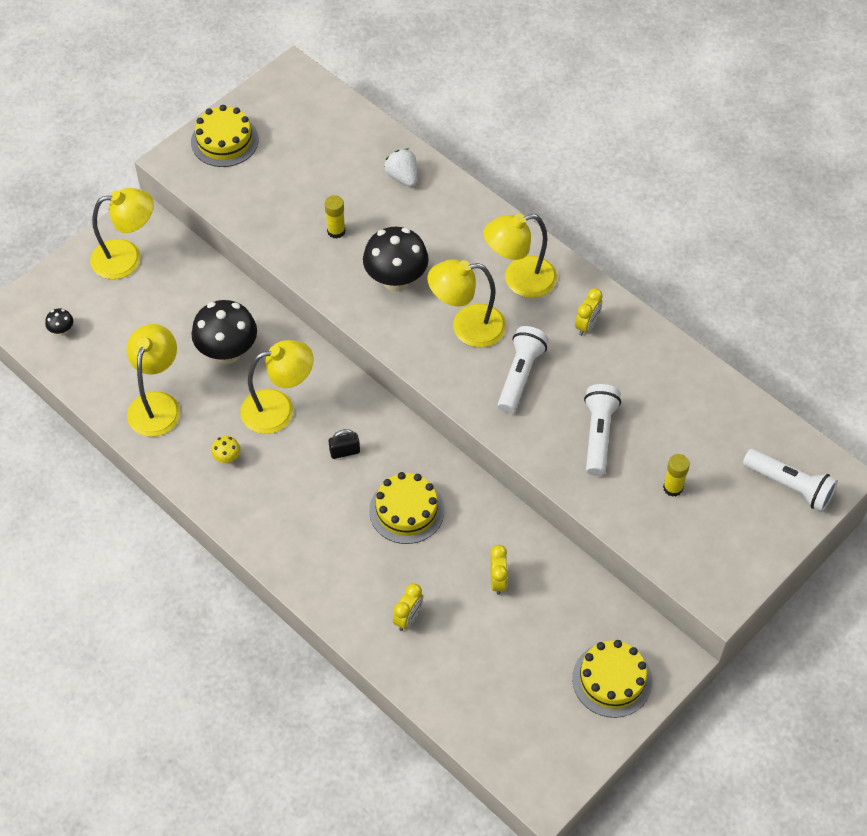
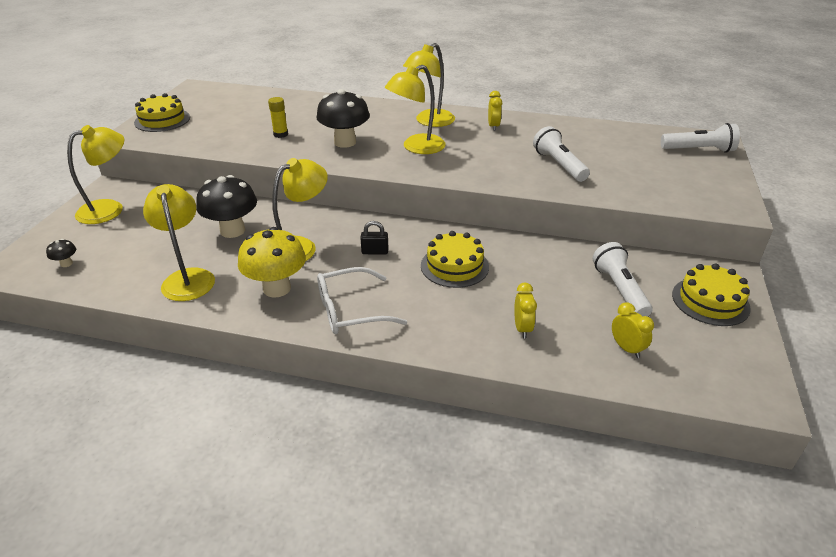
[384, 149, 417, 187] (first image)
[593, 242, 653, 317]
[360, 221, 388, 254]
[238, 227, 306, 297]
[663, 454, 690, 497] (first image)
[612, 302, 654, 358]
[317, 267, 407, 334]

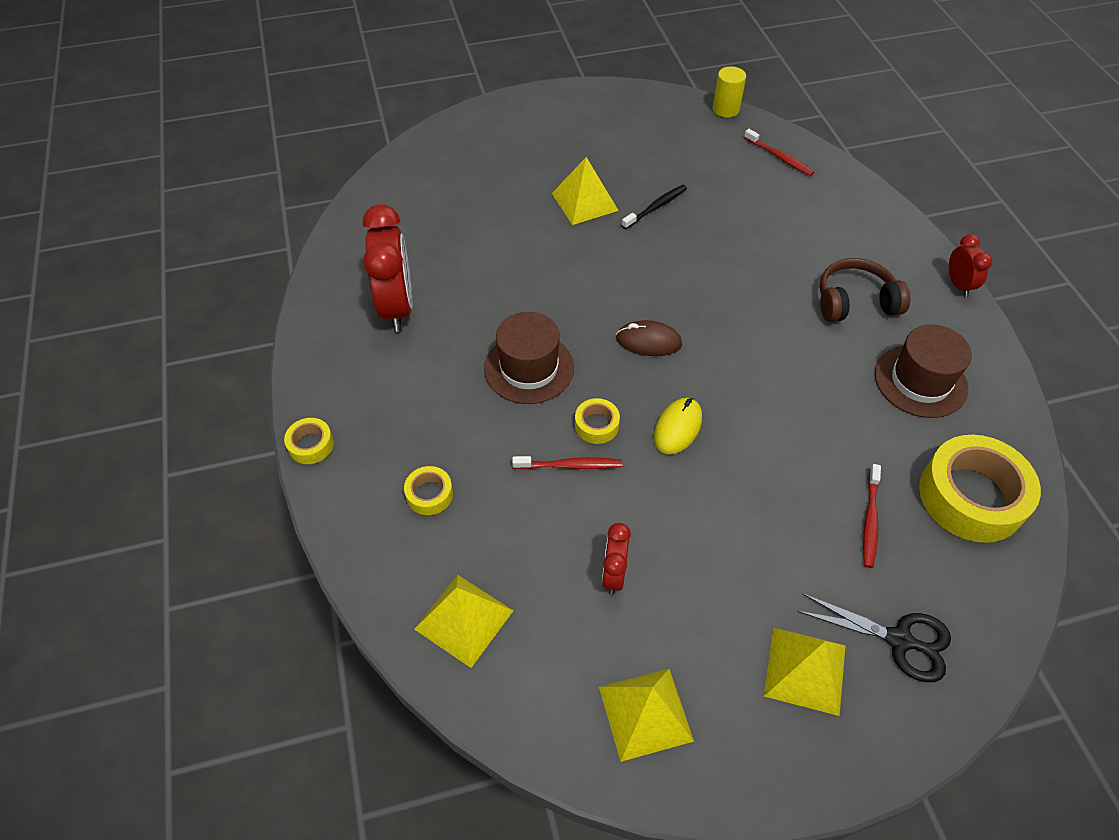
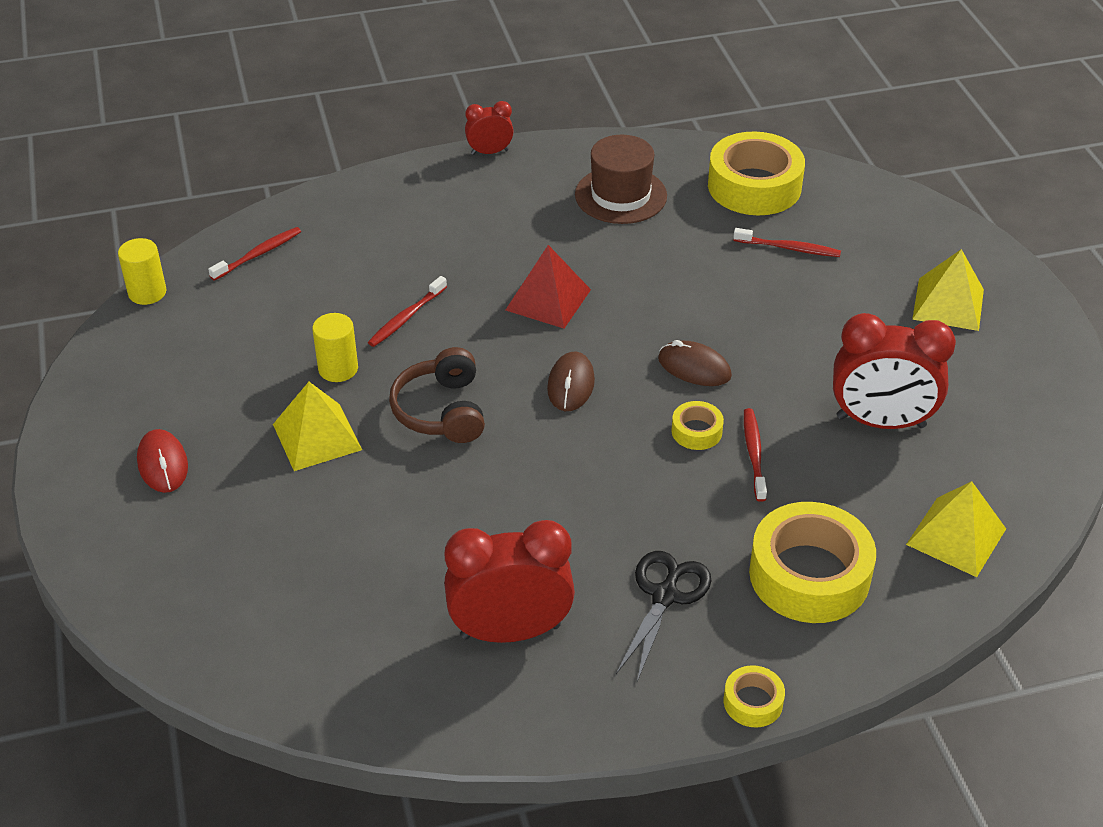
[312, 313, 358, 382]
[389, 347, 485, 443]
[484, 312, 574, 404] (first image)
[658, 340, 732, 386]
[749, 502, 876, 623]
[833, 313, 956, 429]
[616, 551, 711, 682]
[599, 669, 694, 762] (first image)
[506, 245, 591, 328]
[368, 276, 447, 347]
[137, 429, 188, 493]

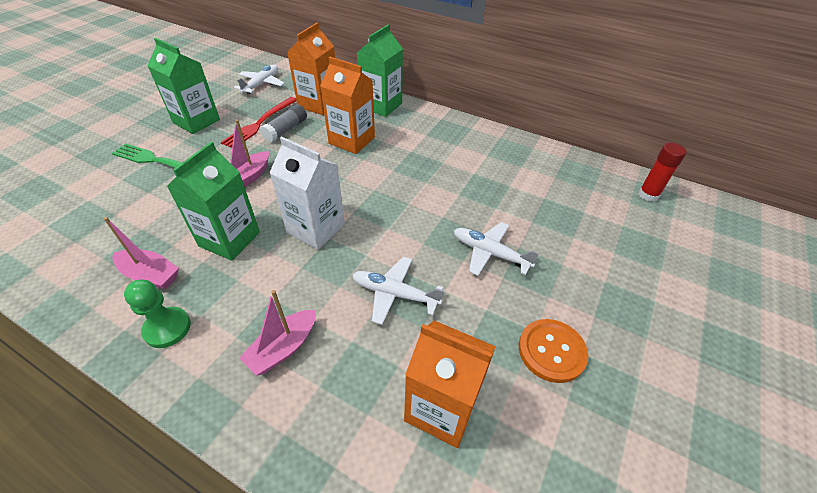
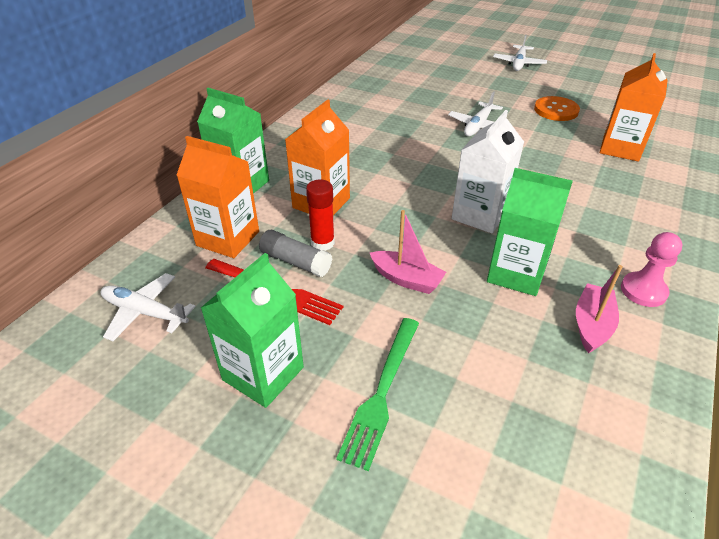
[306, 179, 335, 251]
[493, 35, 547, 71]
[621, 232, 682, 307]
[239, 290, 316, 375] (first image)

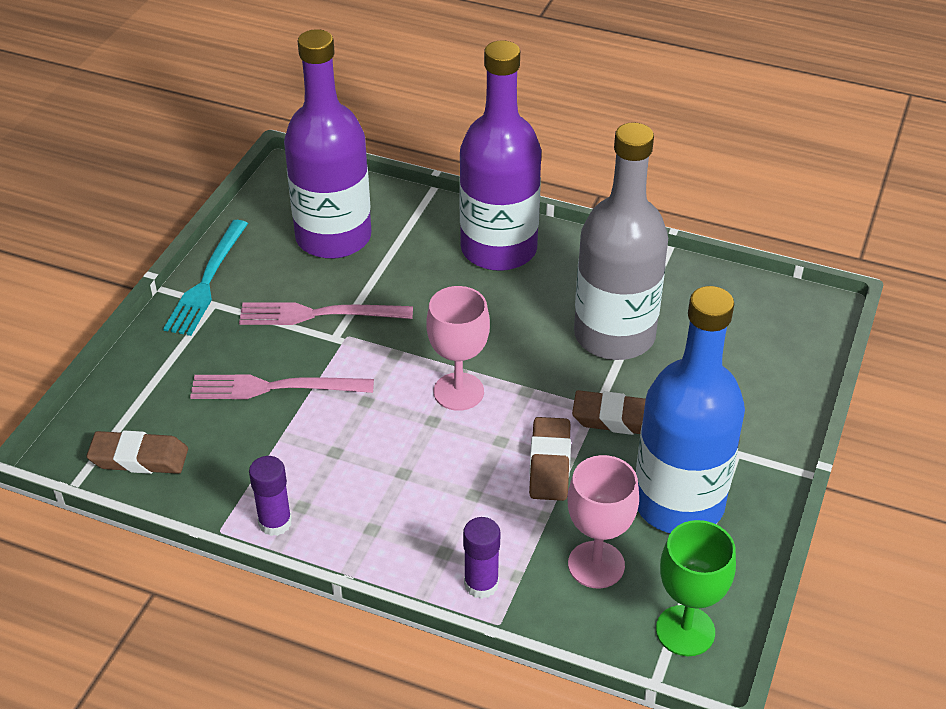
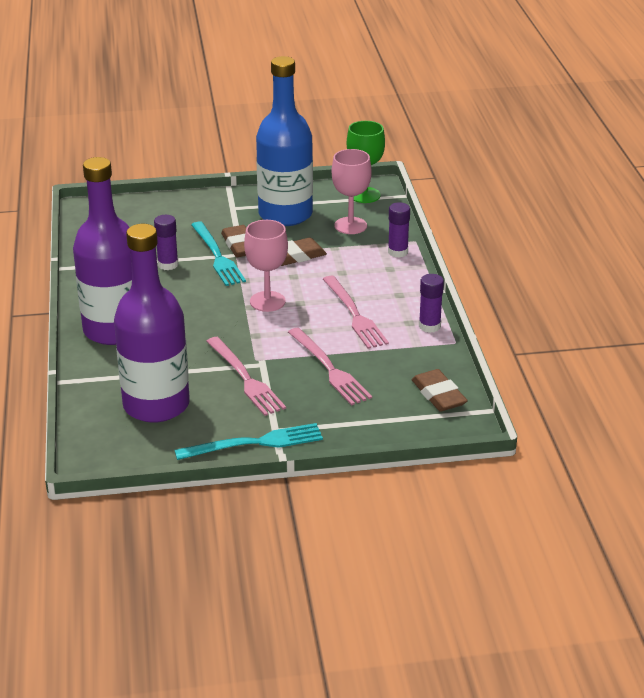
[154, 215, 179, 270]
[191, 222, 246, 286]
[323, 276, 389, 349]

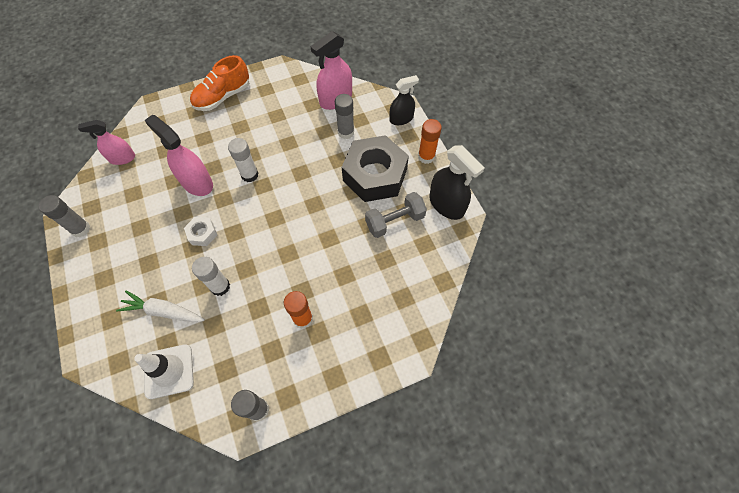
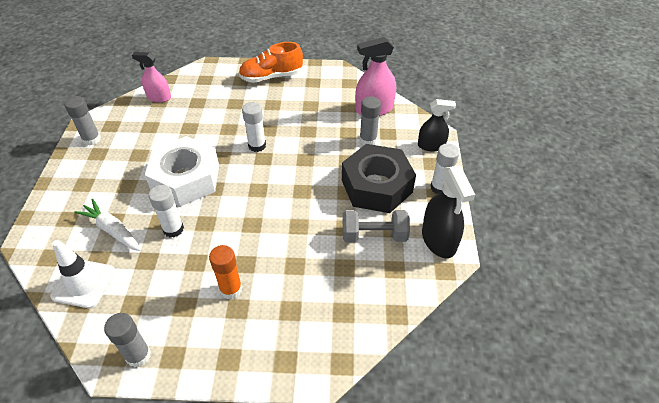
[144, 115, 213, 196] (first image)
[431, 144, 460, 194]
[145, 136, 219, 207]

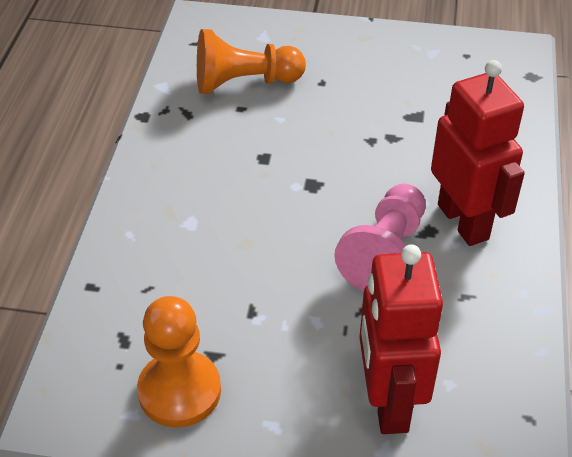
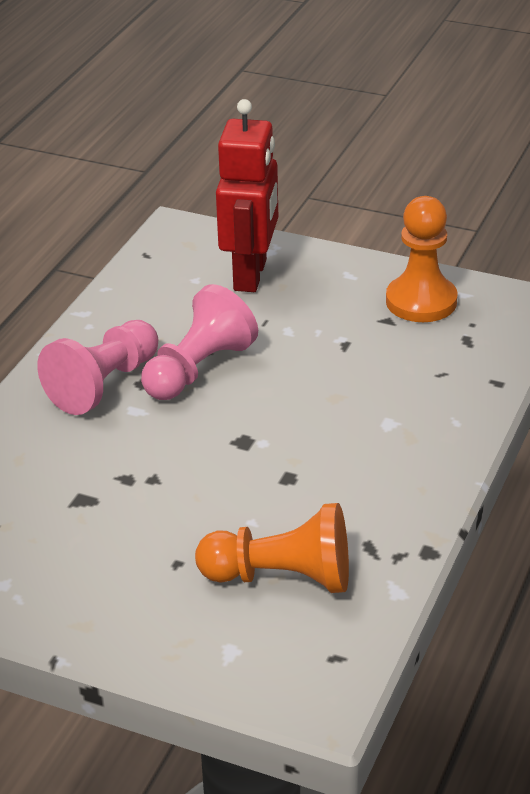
[37, 320, 158, 415]

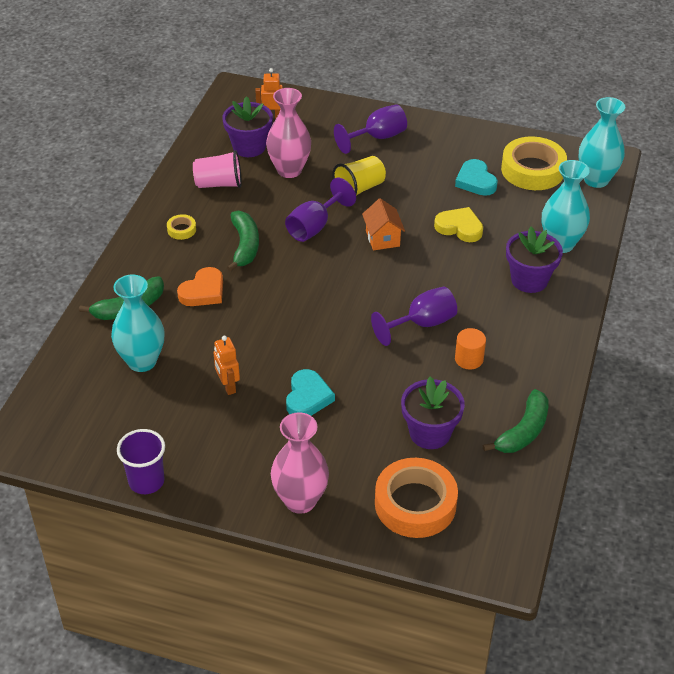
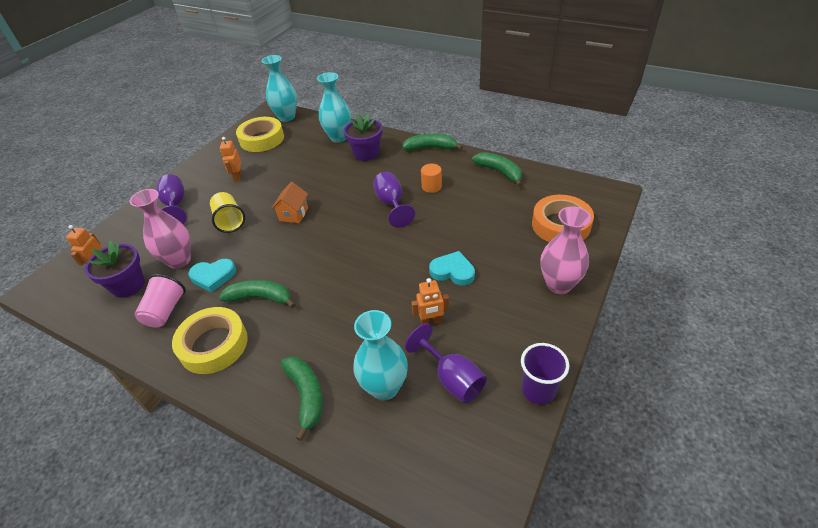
[188, 259, 236, 292]
[405, 324, 487, 403]
[271, 182, 308, 223]
[434, 207, 483, 242] (first image)
[172, 307, 248, 374]
[177, 267, 223, 306] (first image)
[401, 377, 465, 449] (first image)
[402, 134, 463, 151]
[220, 137, 242, 182]

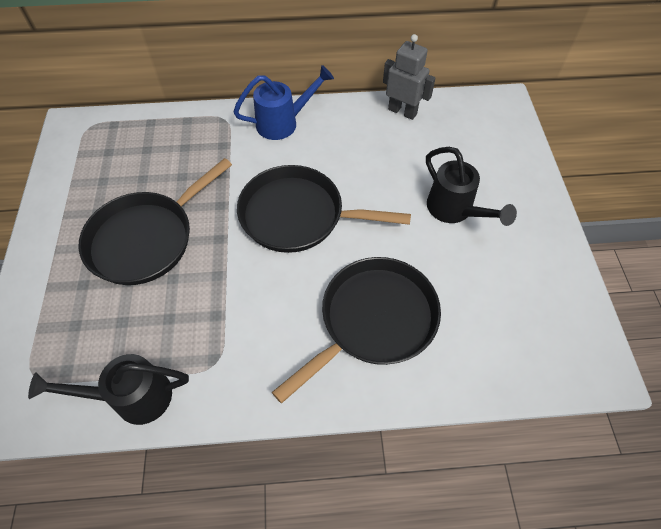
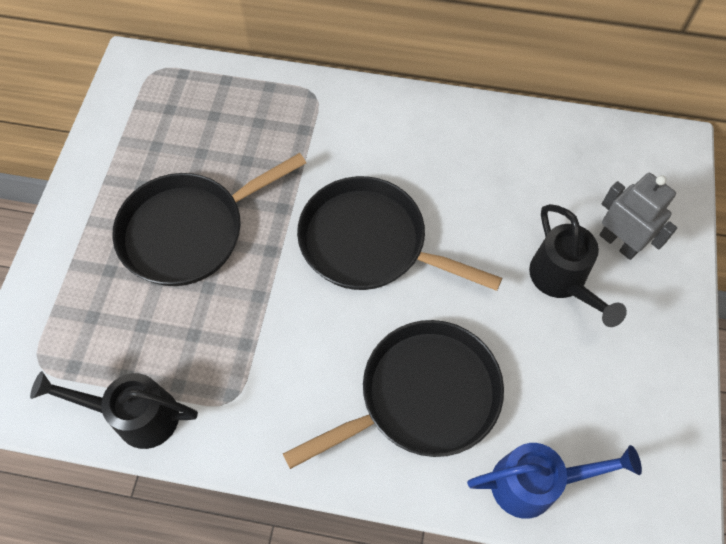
[600, 173, 677, 260]
[467, 443, 642, 519]

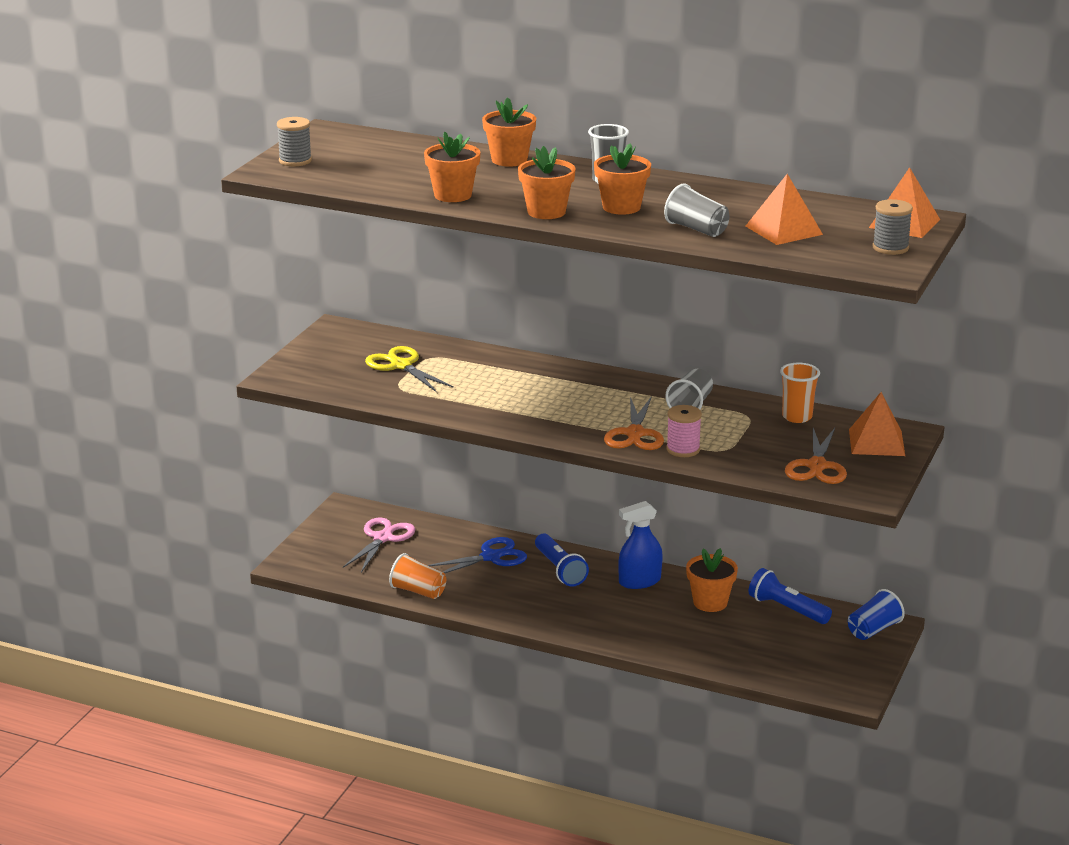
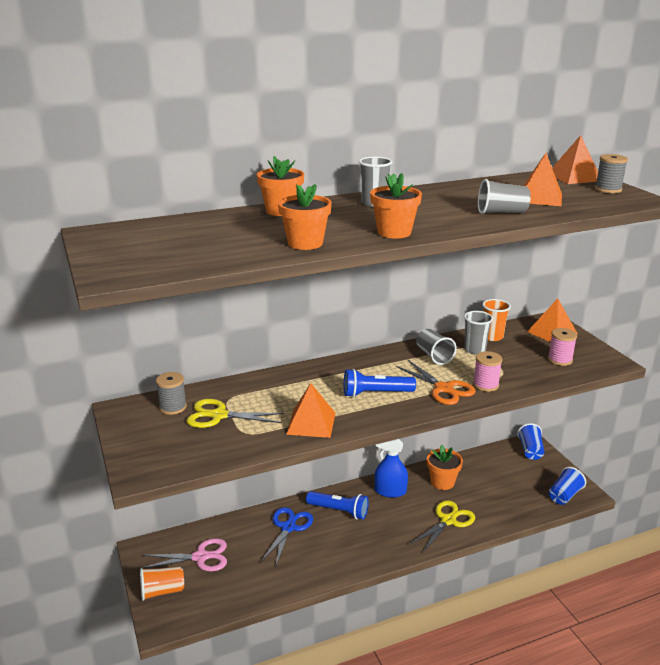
[156, 372, 187, 415]
[594, 144, 651, 215] (first image)
[548, 328, 577, 366]
[374, 439, 408, 498]
[142, 538, 227, 571]
[140, 566, 184, 601]
[344, 369, 416, 397]
[464, 311, 493, 354]
[286, 383, 336, 438]
[549, 467, 586, 505]
[410, 500, 475, 552]

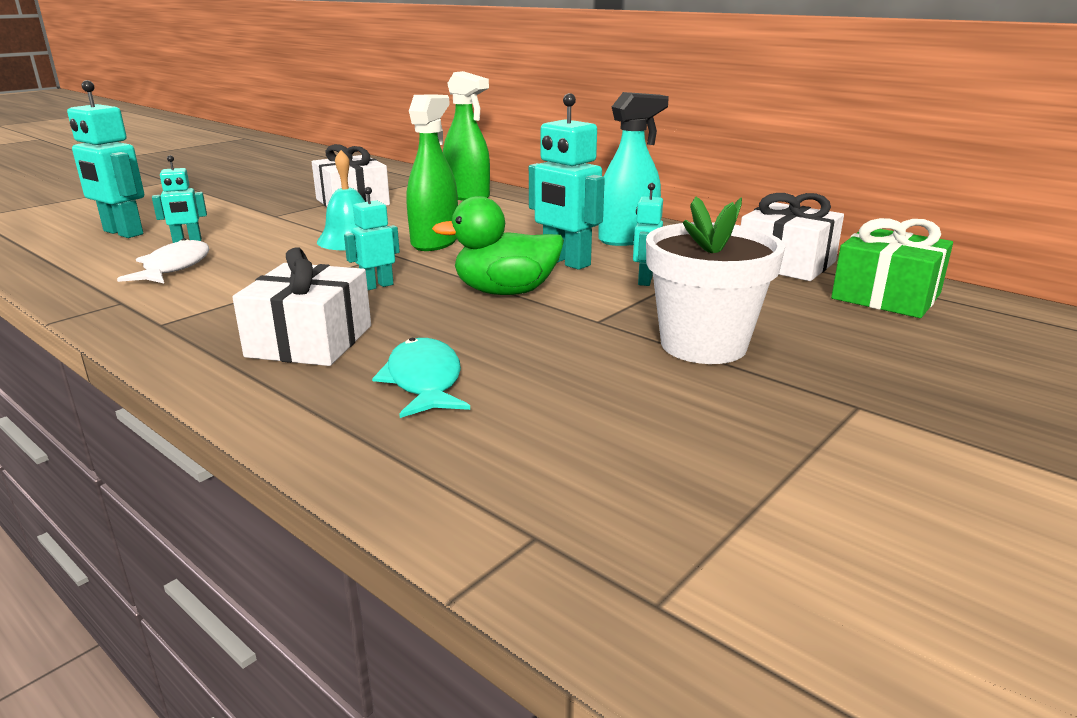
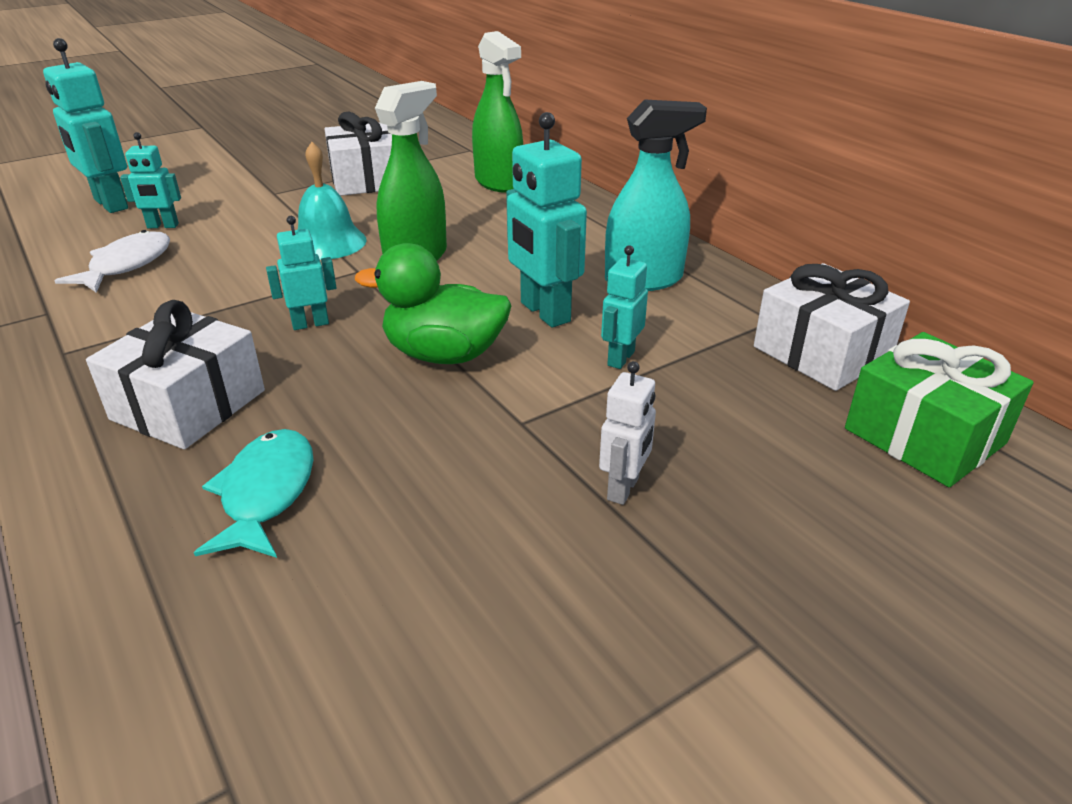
[599, 361, 656, 505]

